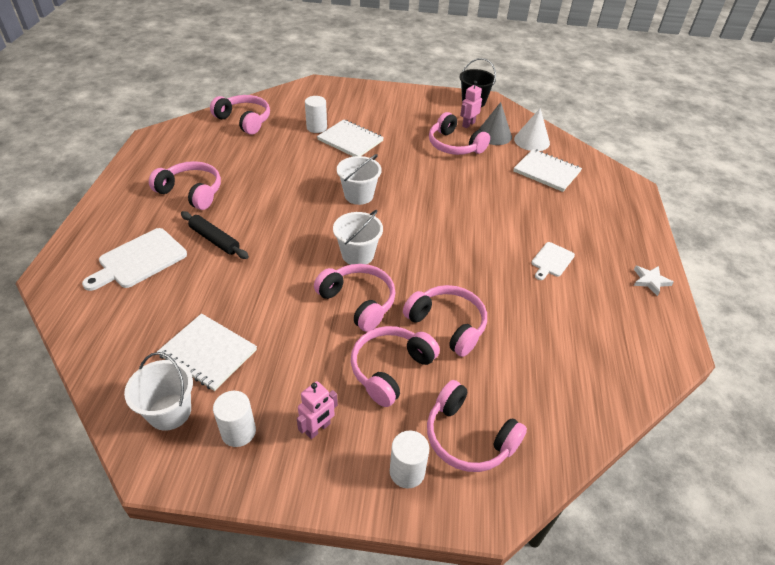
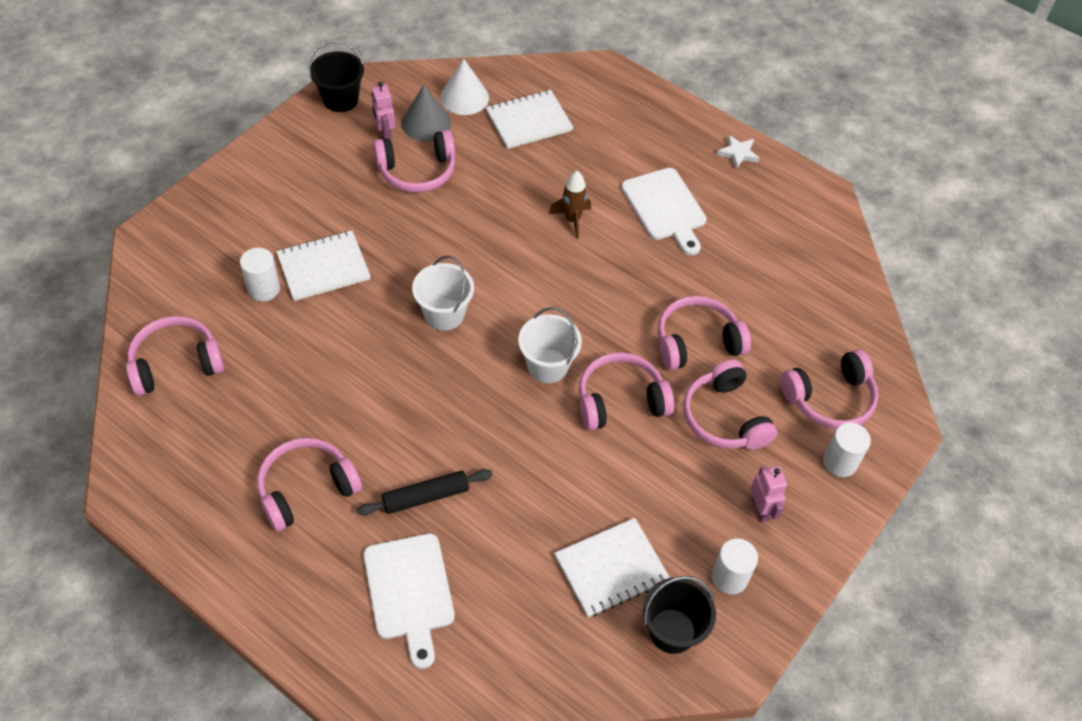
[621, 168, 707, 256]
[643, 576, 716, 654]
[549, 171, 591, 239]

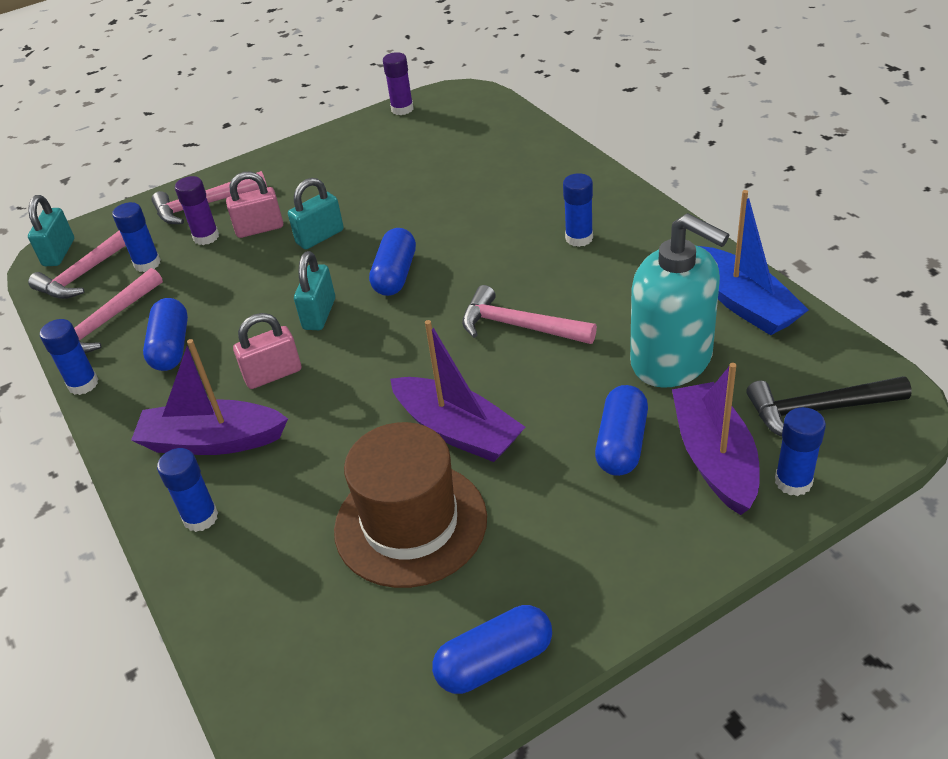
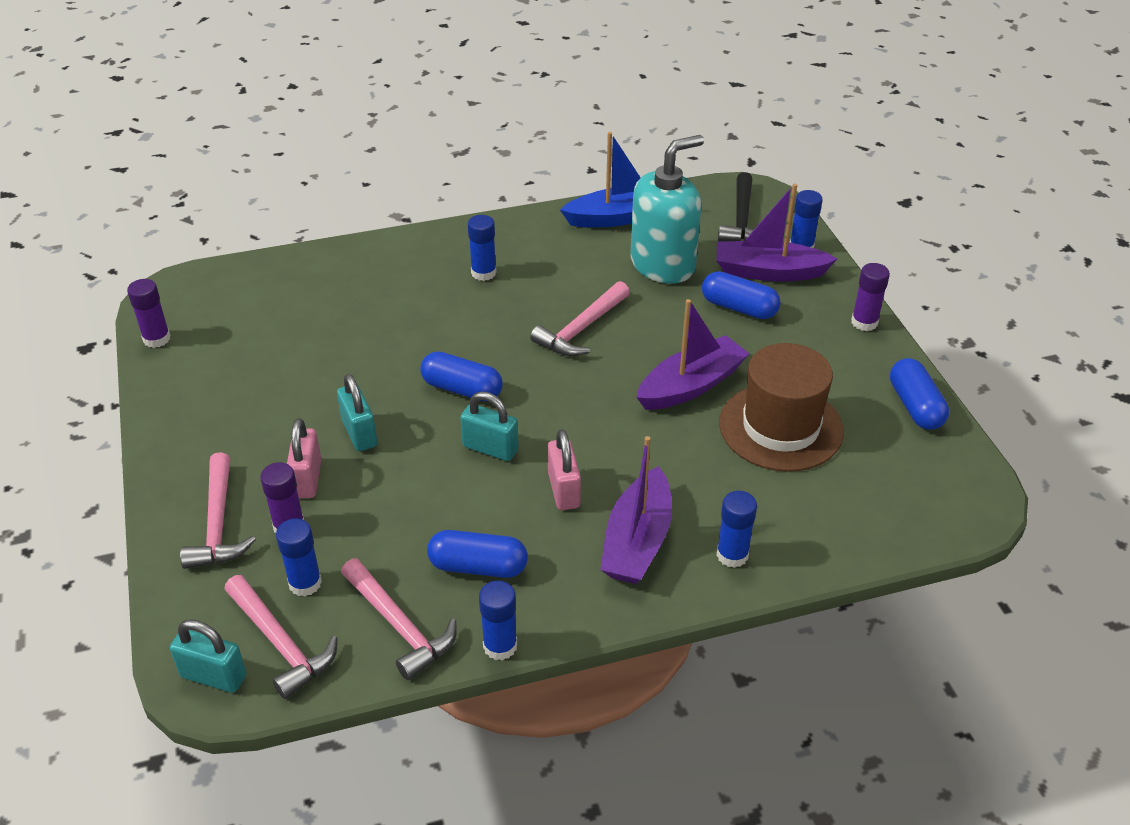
[851, 263, 890, 331]

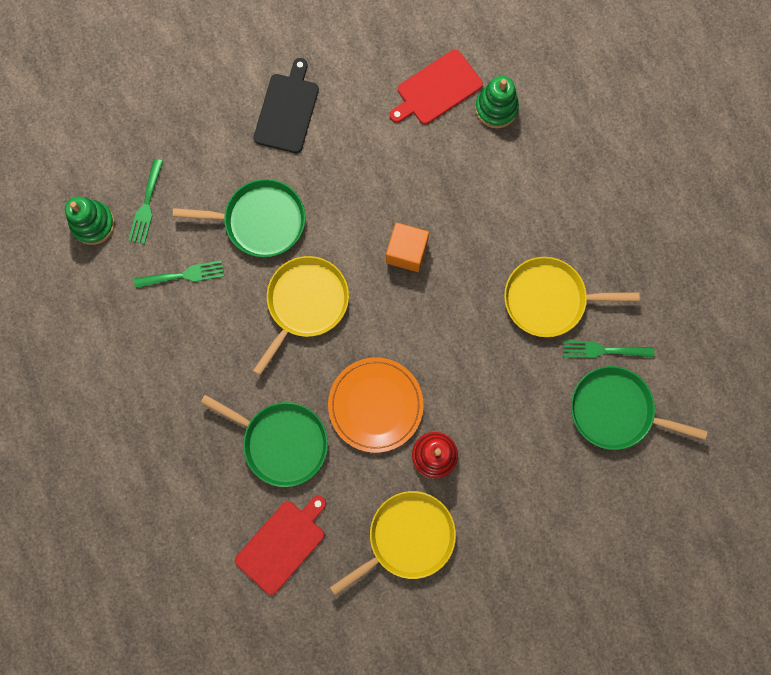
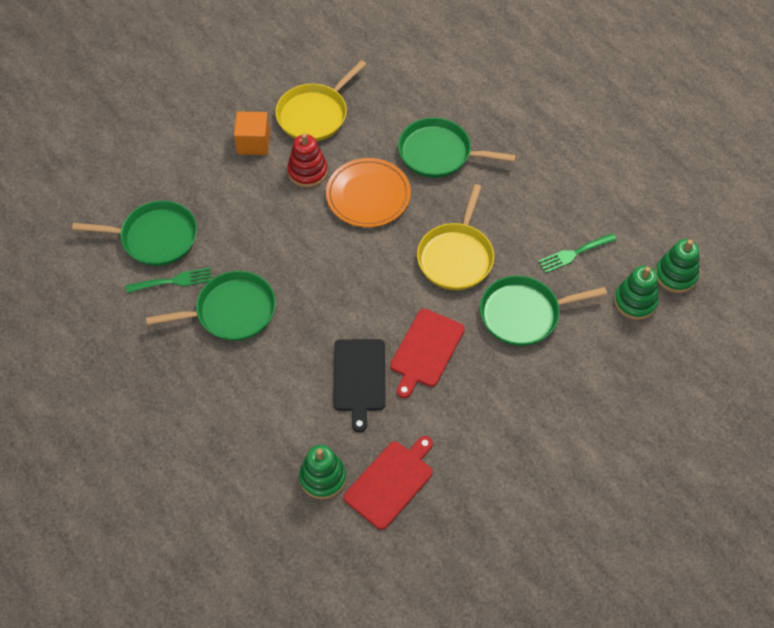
[333, 339, 386, 432]
[614, 266, 659, 320]
[234, 112, 270, 155]
[146, 271, 276, 341]
[390, 309, 465, 398]

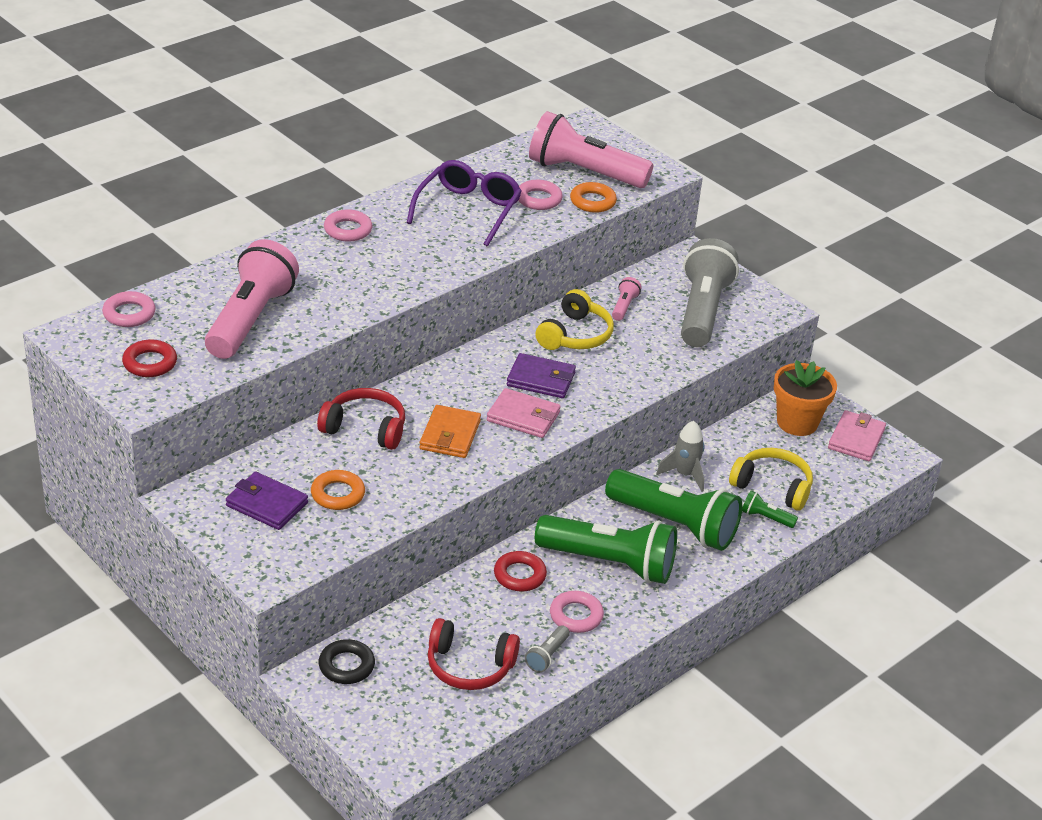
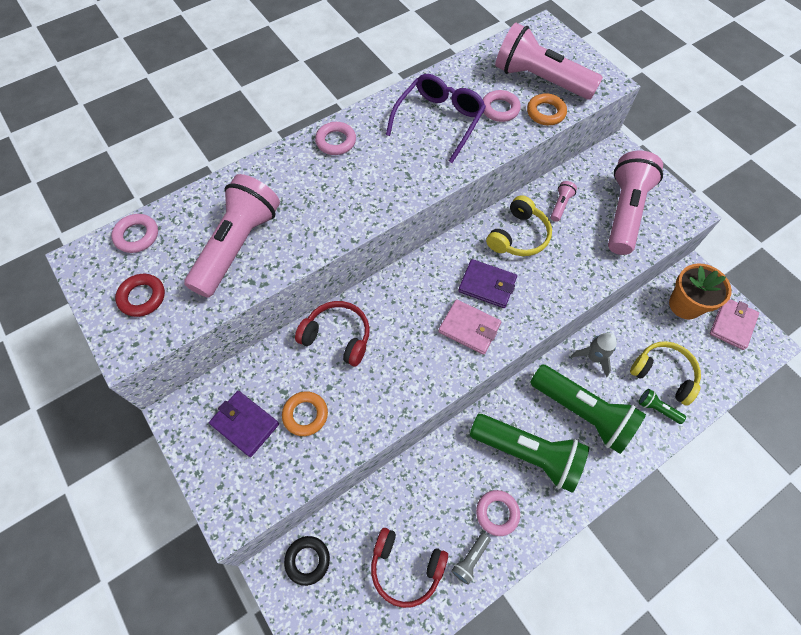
[608, 151, 663, 255]
[419, 405, 481, 458] (first image)
[494, 551, 547, 592] (first image)

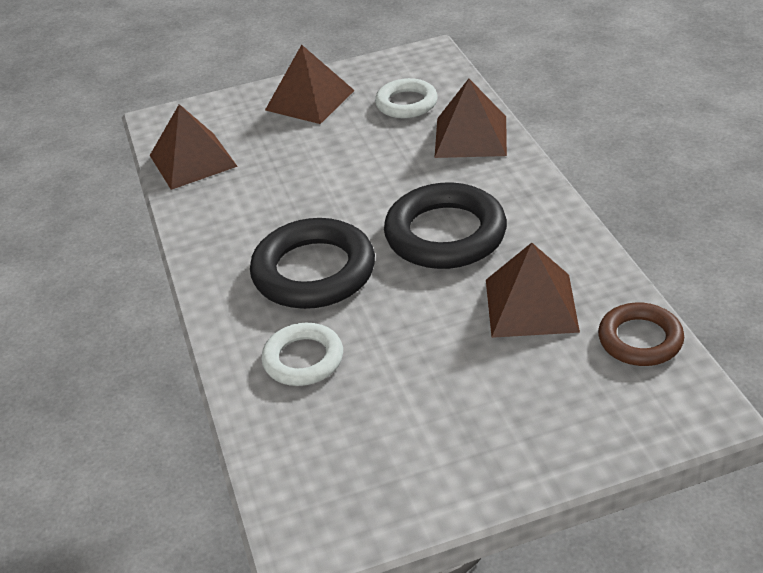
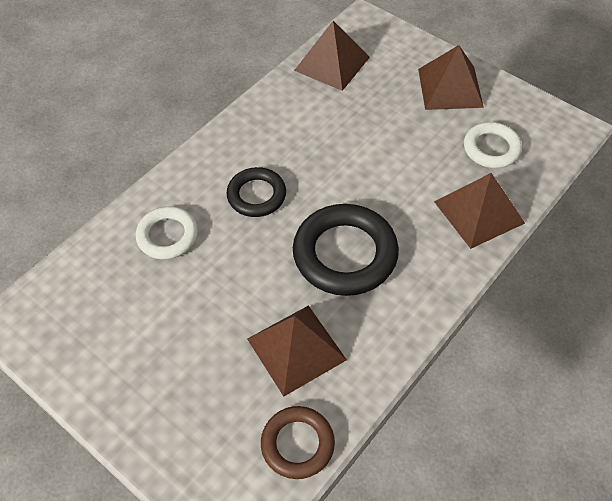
[226, 167, 286, 217]

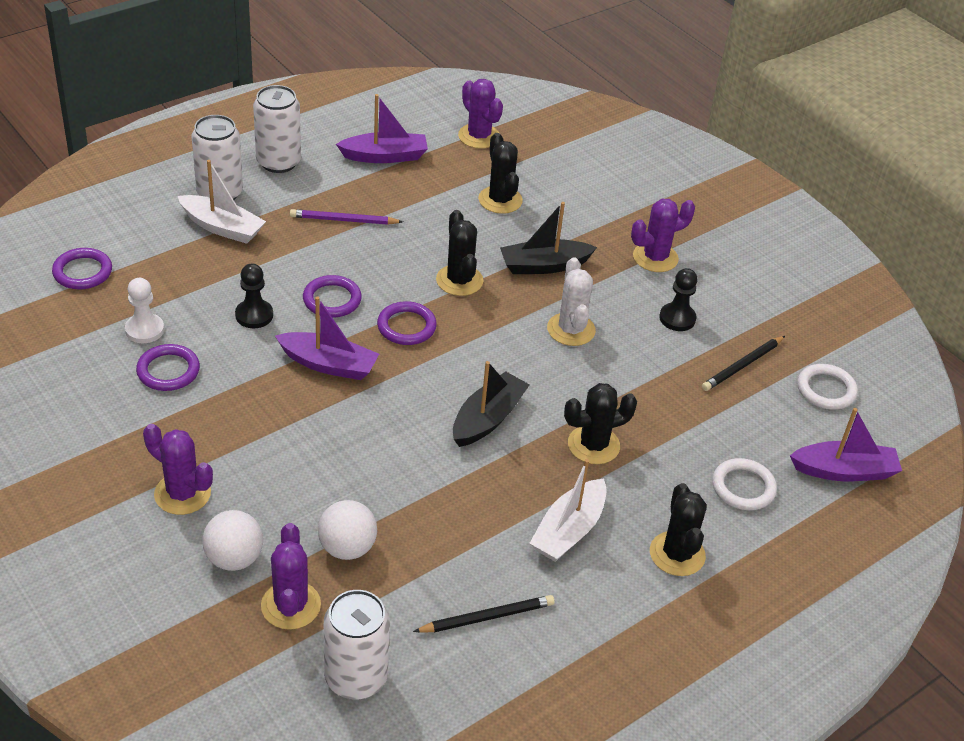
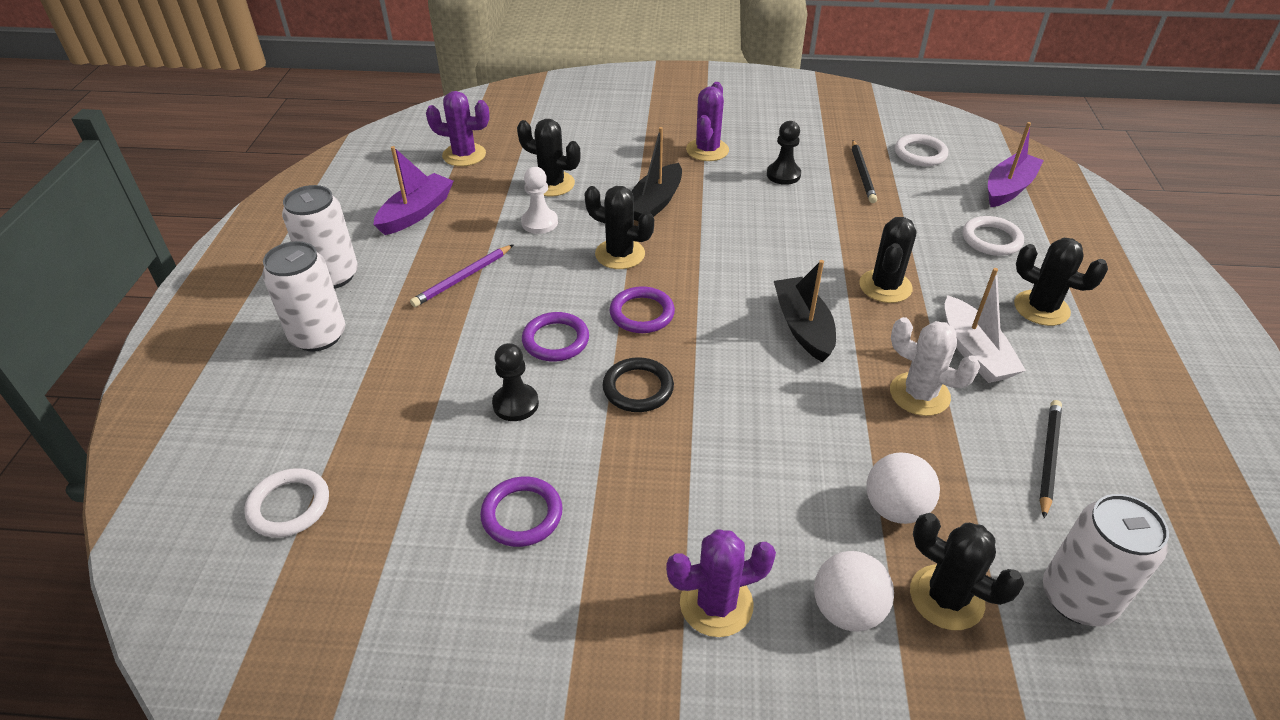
[177, 160, 266, 244] (first image)
[244, 468, 329, 538]
[890, 317, 980, 416]
[521, 167, 558, 234]
[603, 357, 674, 412]
[910, 513, 1024, 630]

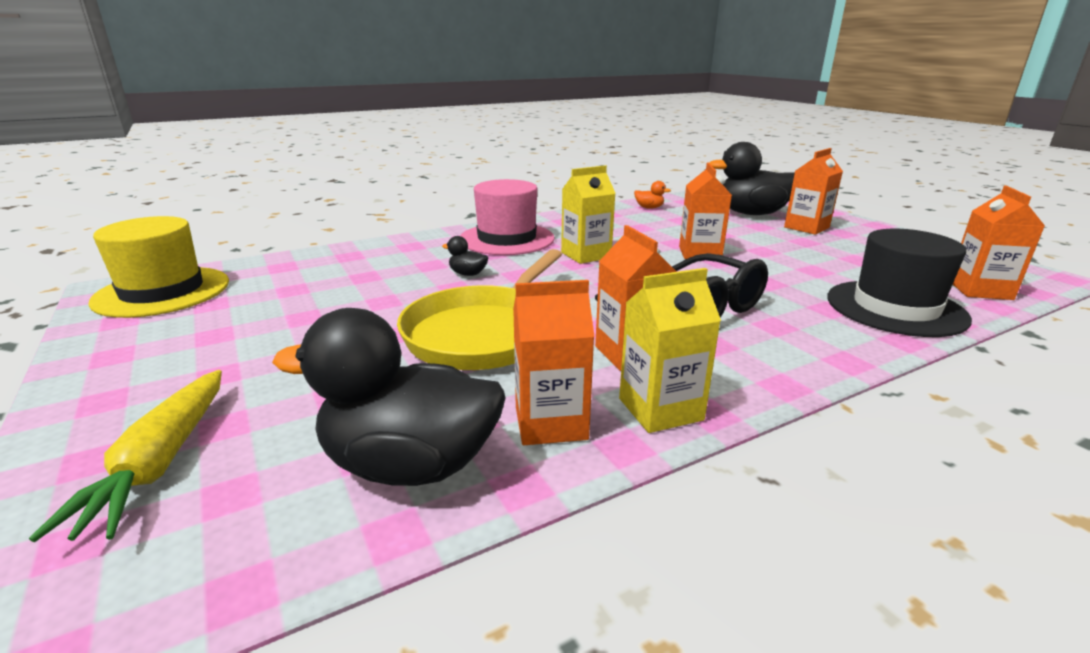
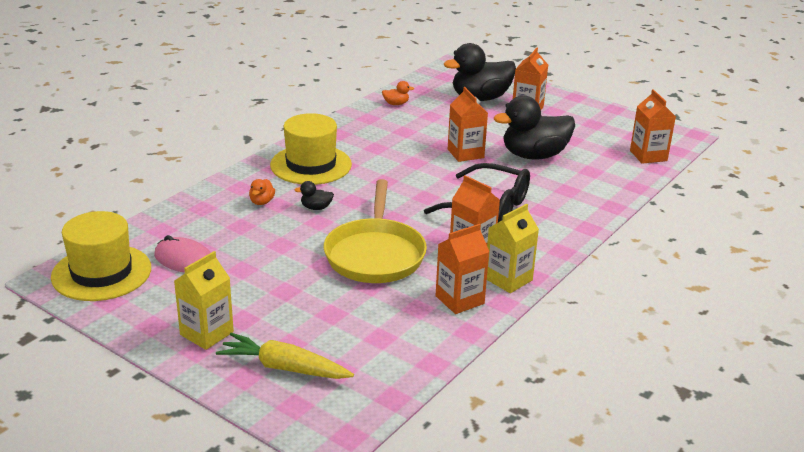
[174, 251, 234, 350]
[270, 113, 352, 185]
[827, 229, 972, 337] (first image)
[494, 96, 575, 160]
[216, 333, 354, 379]
[249, 179, 275, 205]
[154, 235, 211, 273]

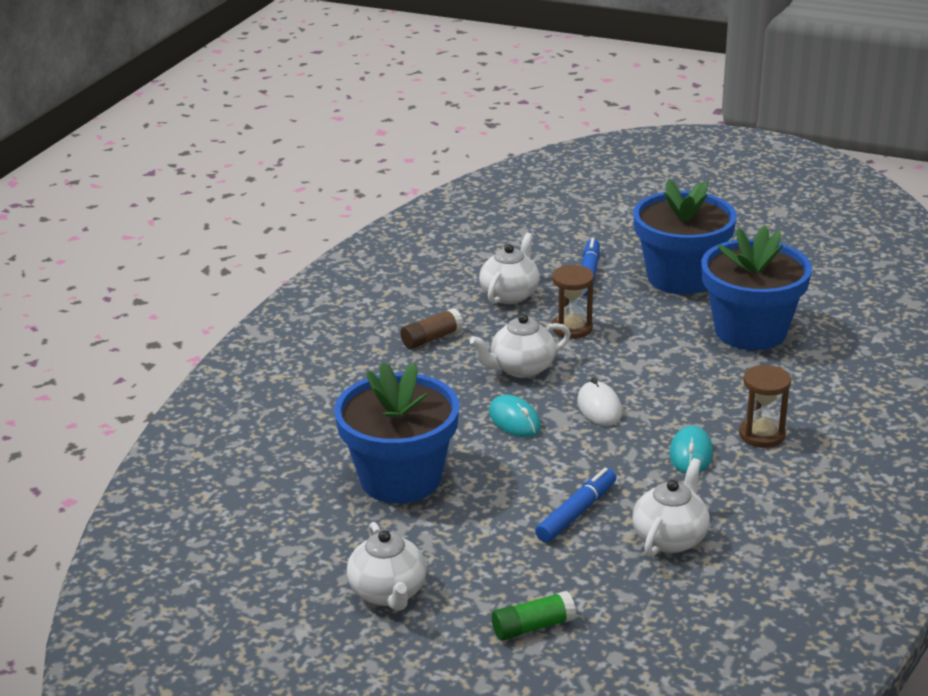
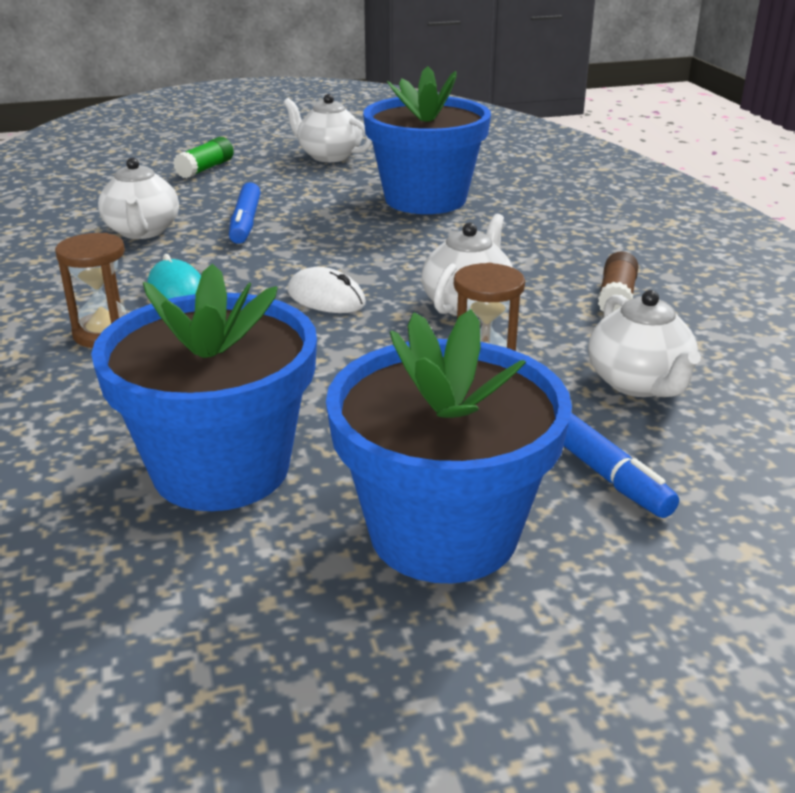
[489, 395, 541, 437] (first image)

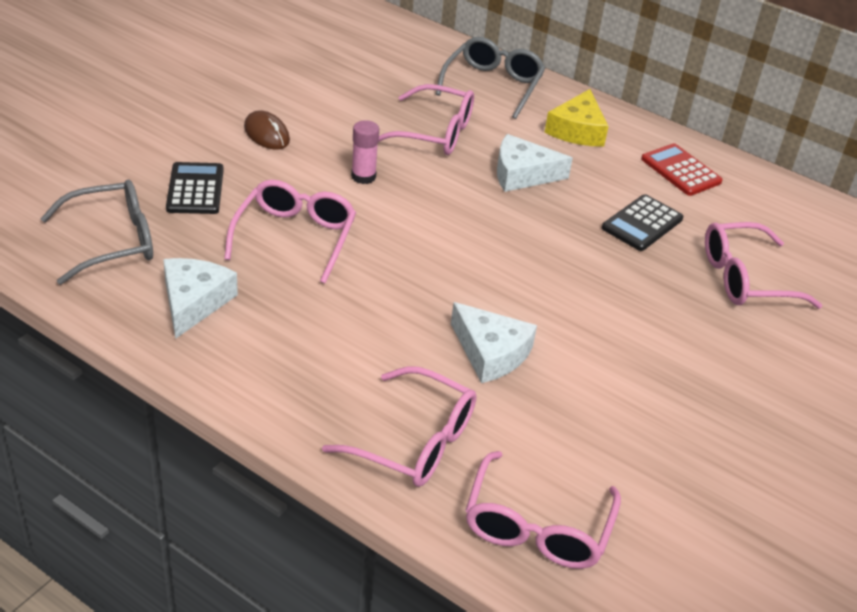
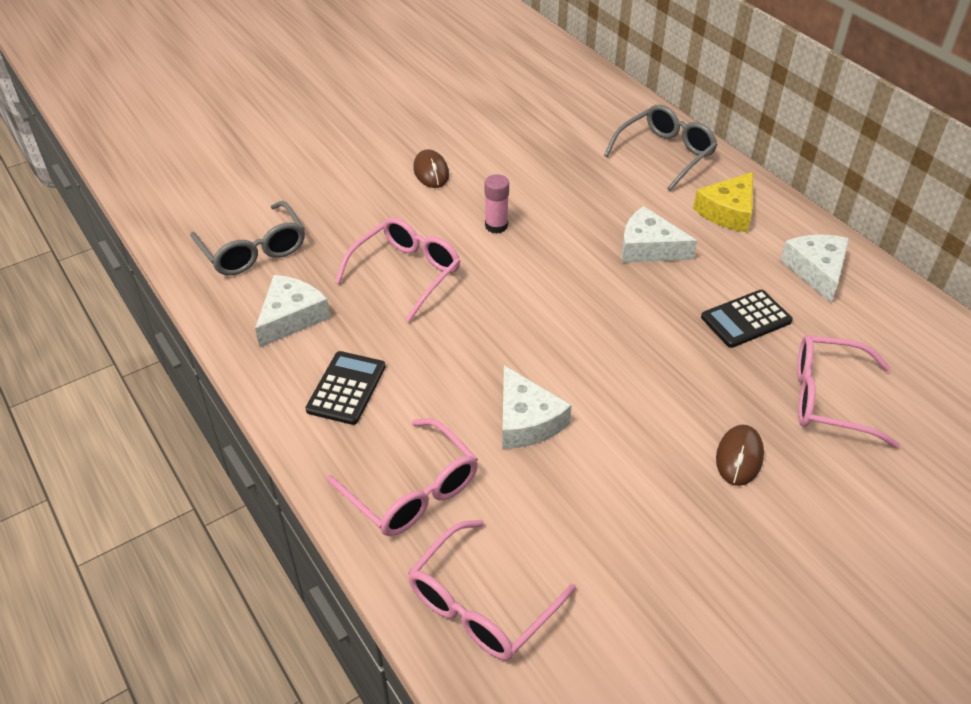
[379, 84, 474, 155] (first image)
[780, 235, 849, 303]
[305, 351, 386, 425]
[190, 201, 305, 275]
[716, 425, 764, 486]

